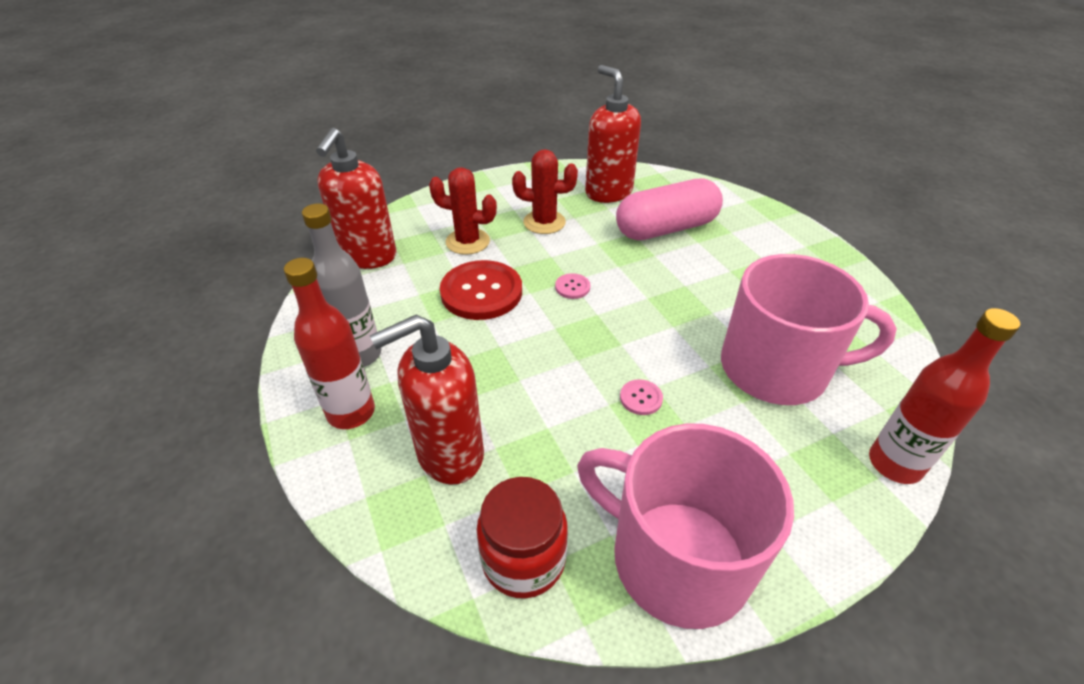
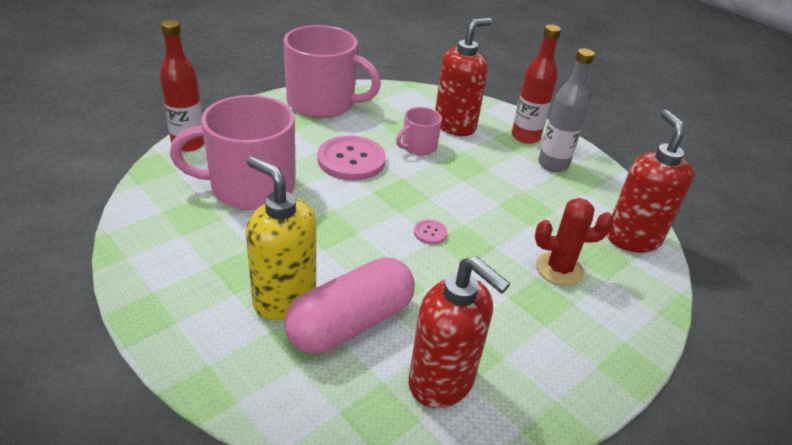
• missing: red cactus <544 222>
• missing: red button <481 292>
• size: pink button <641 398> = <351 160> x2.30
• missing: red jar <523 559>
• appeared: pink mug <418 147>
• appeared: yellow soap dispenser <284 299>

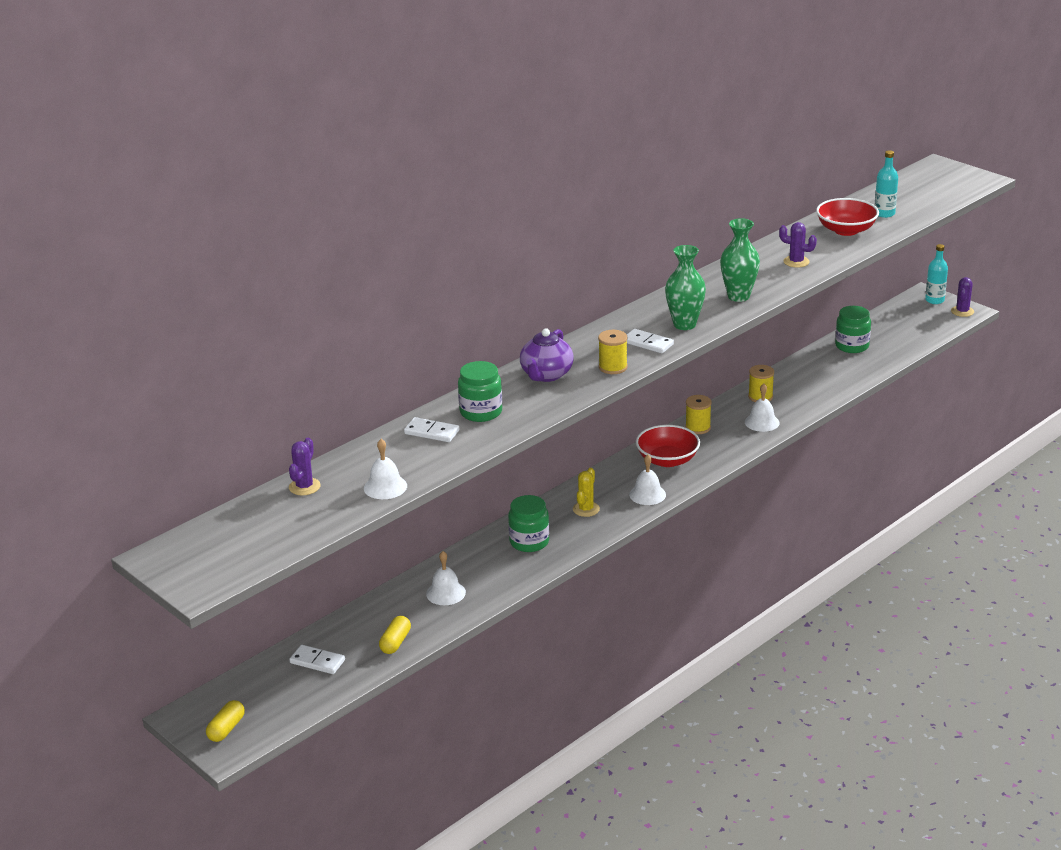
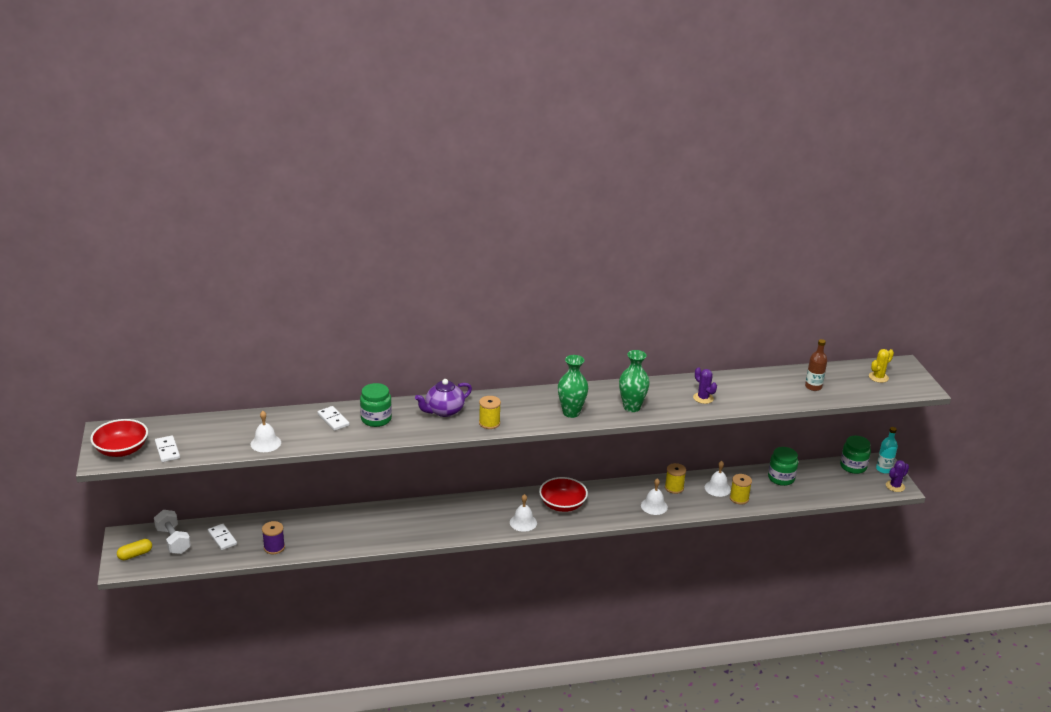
• colour: turquoise bottle <884 213> to brown bottle <813 387>
• relocated: red bowl <846 230> to <122 450>
• relocated: white domino <648 343> to <167 450>
• relocated: yellow spool <698 427> to <739 498>
• missing: purple cactus <304 487>
• relocated: yellow cactus <586 509> to <878 377>
• relocated: green jar <529 542> to <853 466>
• relocated: white bell <445 593> to <717 488>
• exchanged: yellow capsule <395 642> to purple spool <274 547>
• appeared: white dumbbell <173 541>

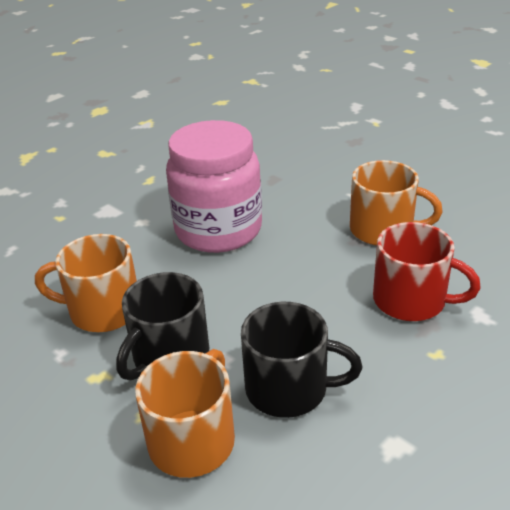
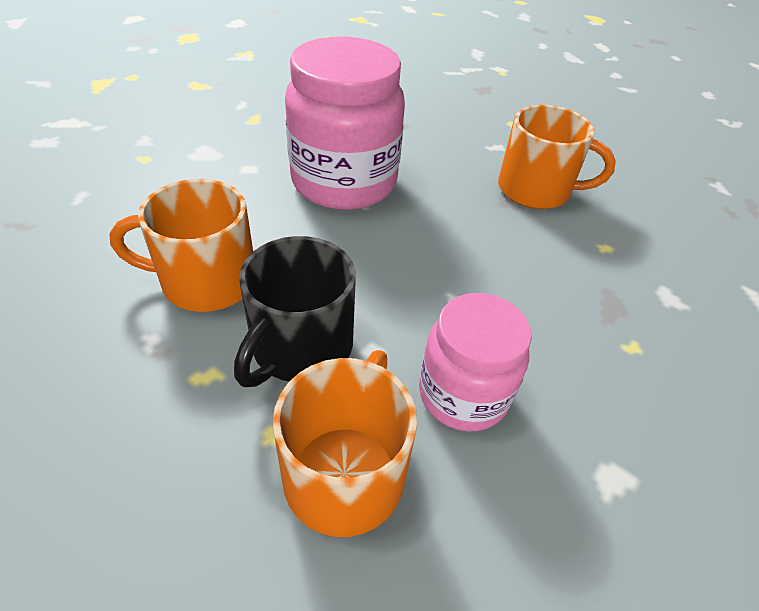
• missing: red mug <411 300>
• exchanged: black mug <289 388> to pink jar <463 394>

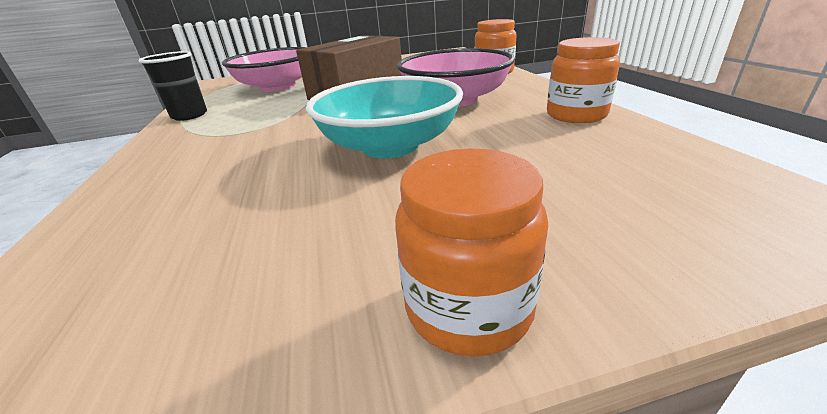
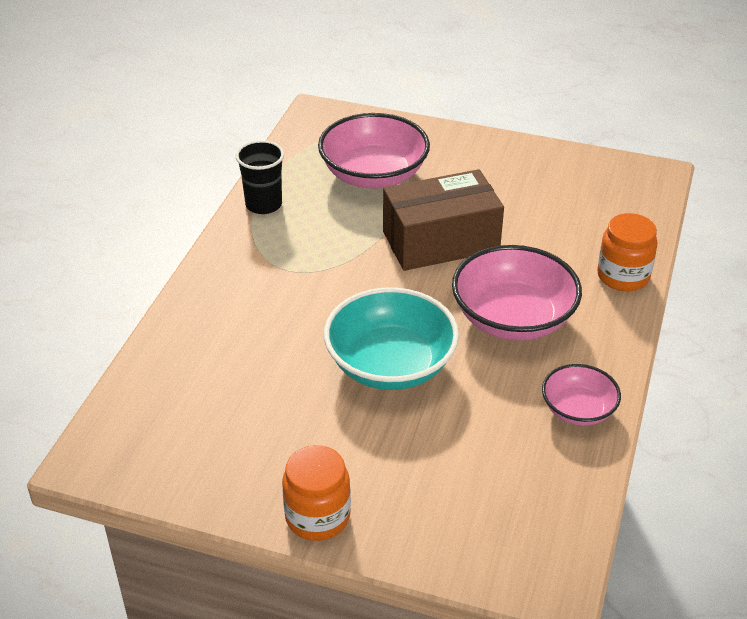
• exchanged: orange jar <576 115> to pink bowl <578 410>

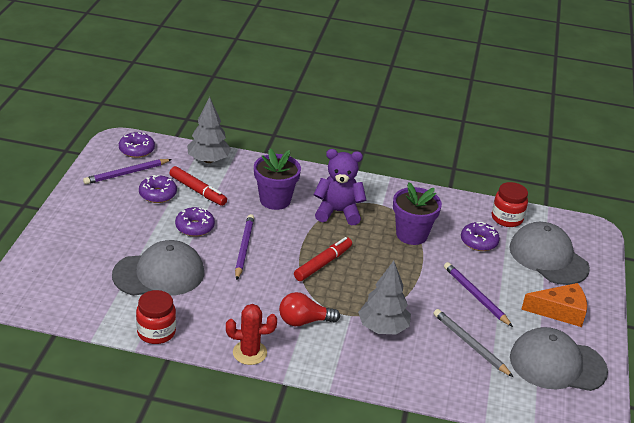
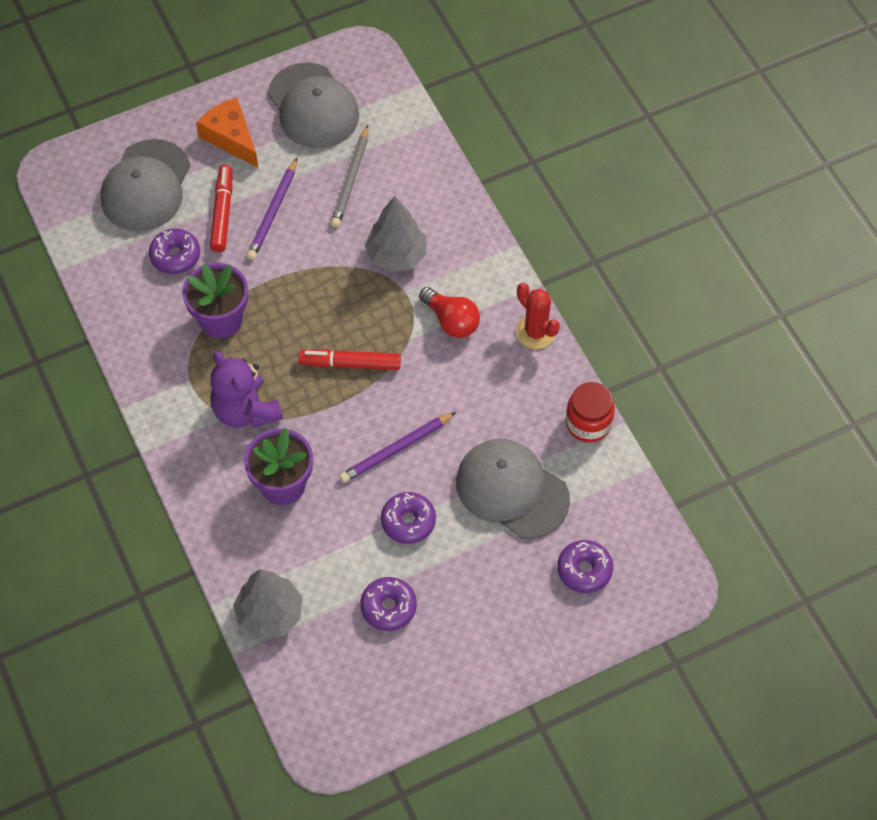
• relocated: purple donut <136 150> to <584 570>
• missing: purple pencil <126 173>
• relocated: red marker <198 191> to <222 213>
• missing: red jar <507 218>

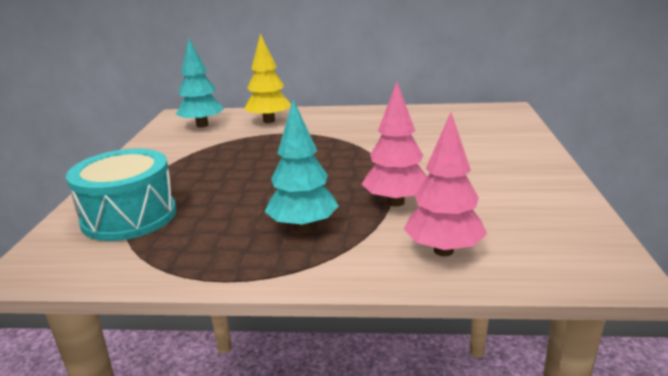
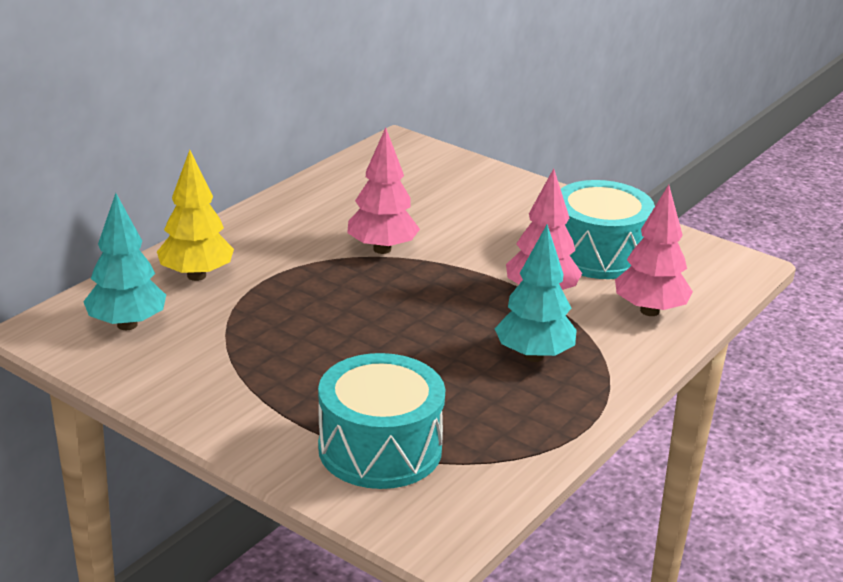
• appeared: pink tree <382 249>
• appeared: turquoise drum <598 254>

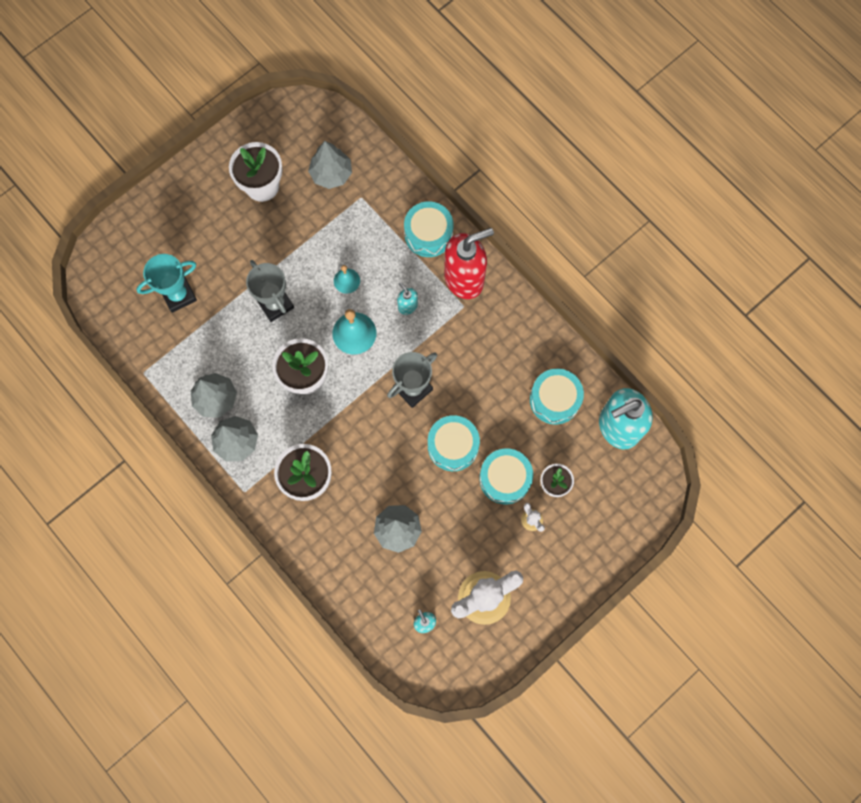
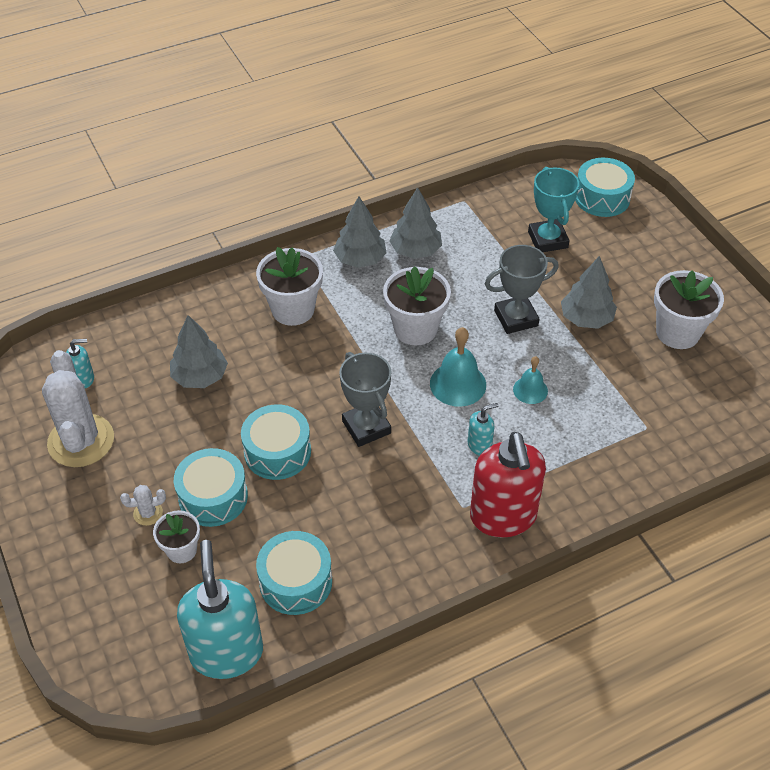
• relocated: grey tree <331 174> to <586 319>
• relocated: turquoise drum <428 234> to <602 198>

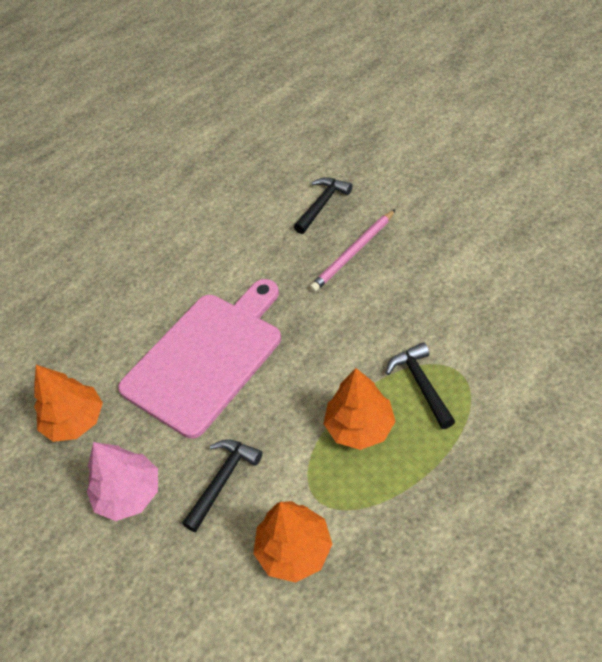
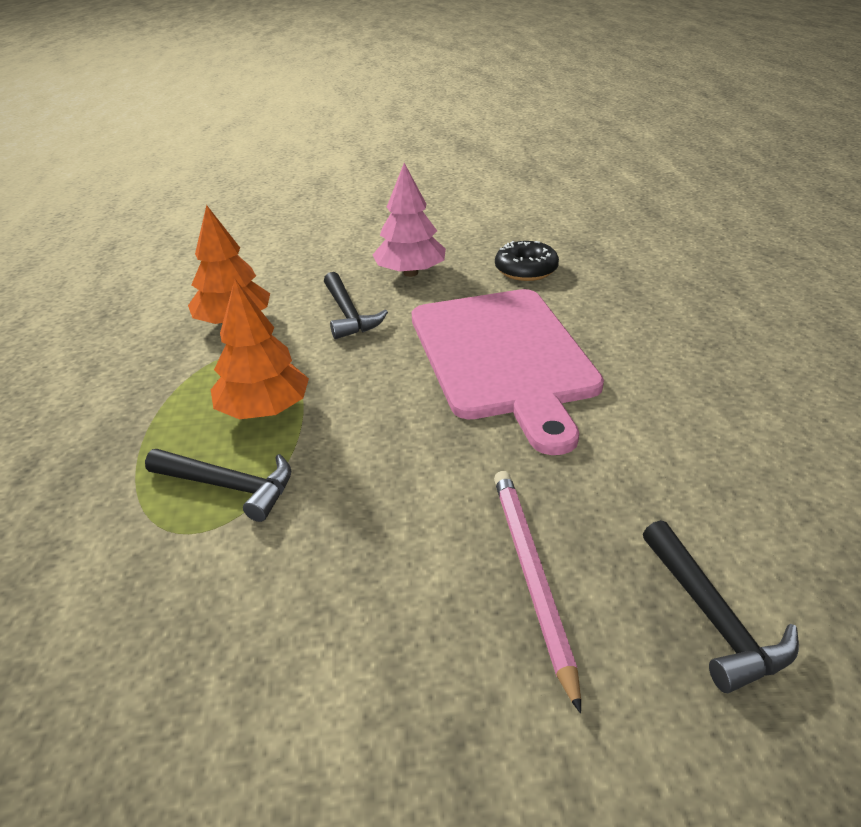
• exchanged: orange tree <75 421> to black donut <526 270>

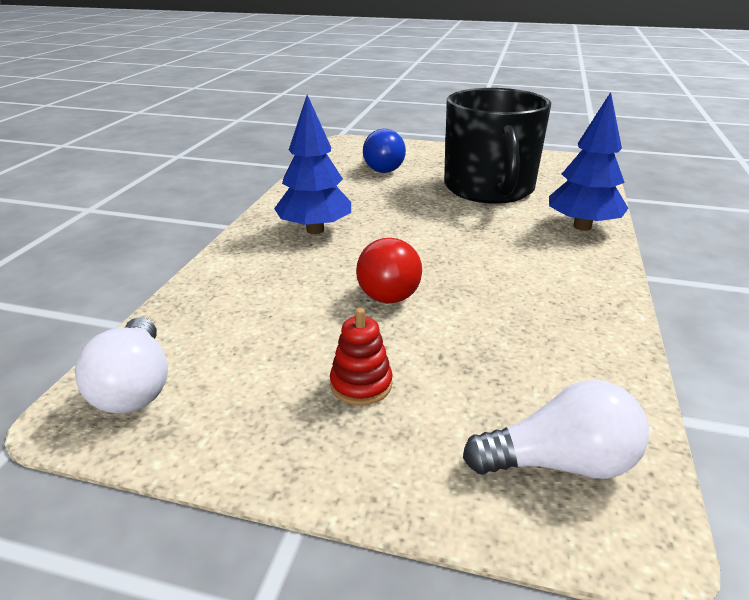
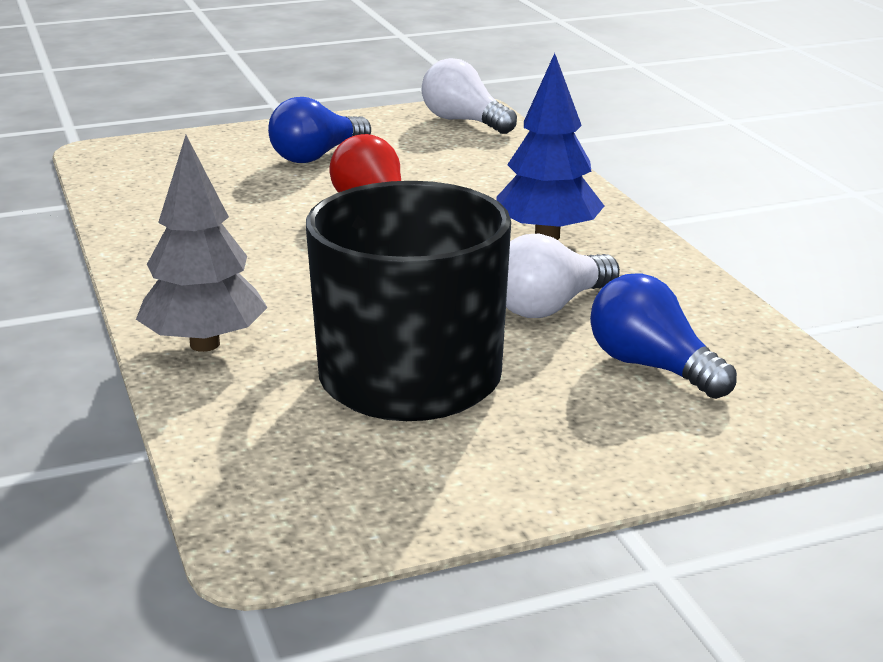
• colour: blue tree <582 226> to grey tree <204 344>
• exchanged: red stacking toy <361 384> to blue light bulb <316 156>
• relocated: white light bulb <560 463> to <550 306>

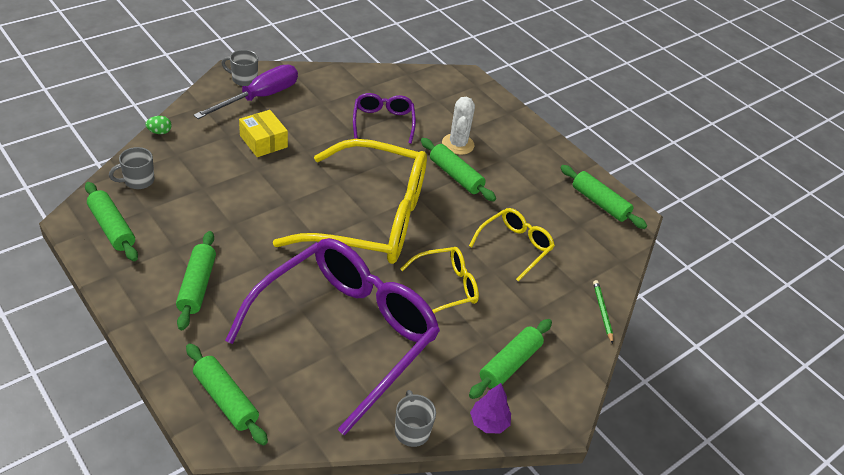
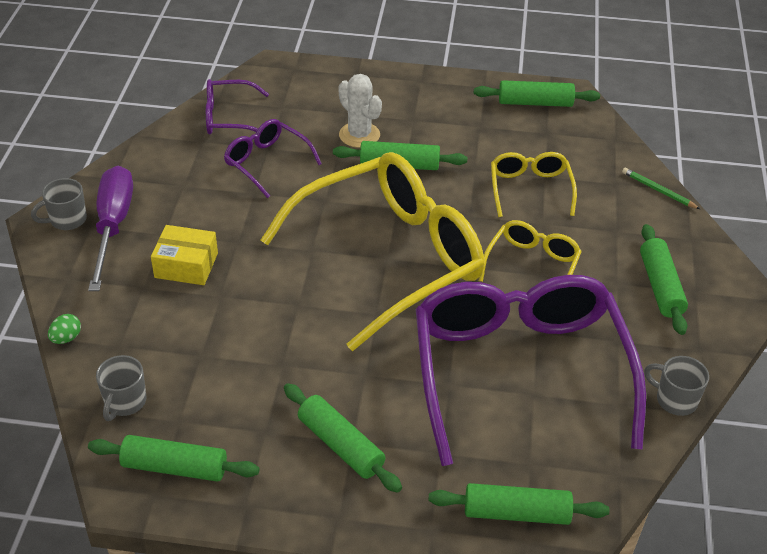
• missing: purple tree <488 422>
• appeared: purple glasses <228 118>

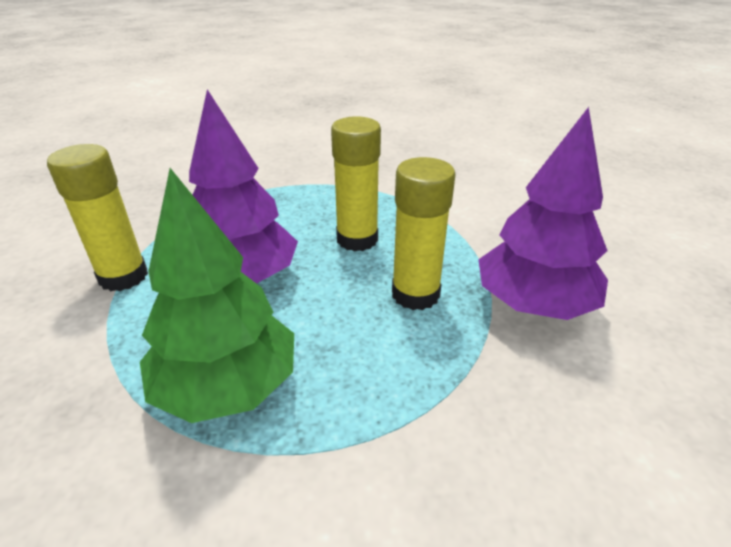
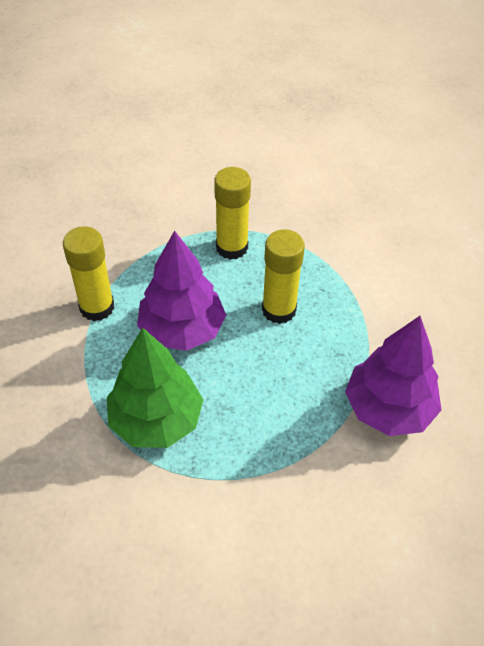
• relocated: yellow glue stick <415 294> to <232 247>

